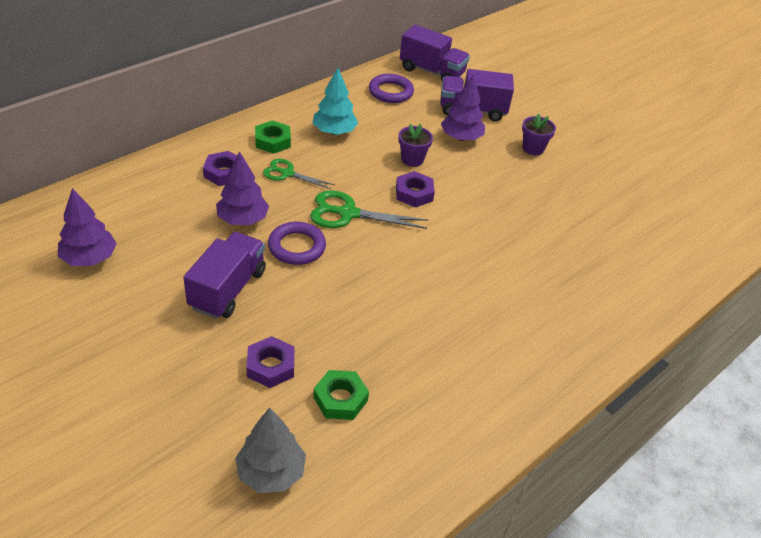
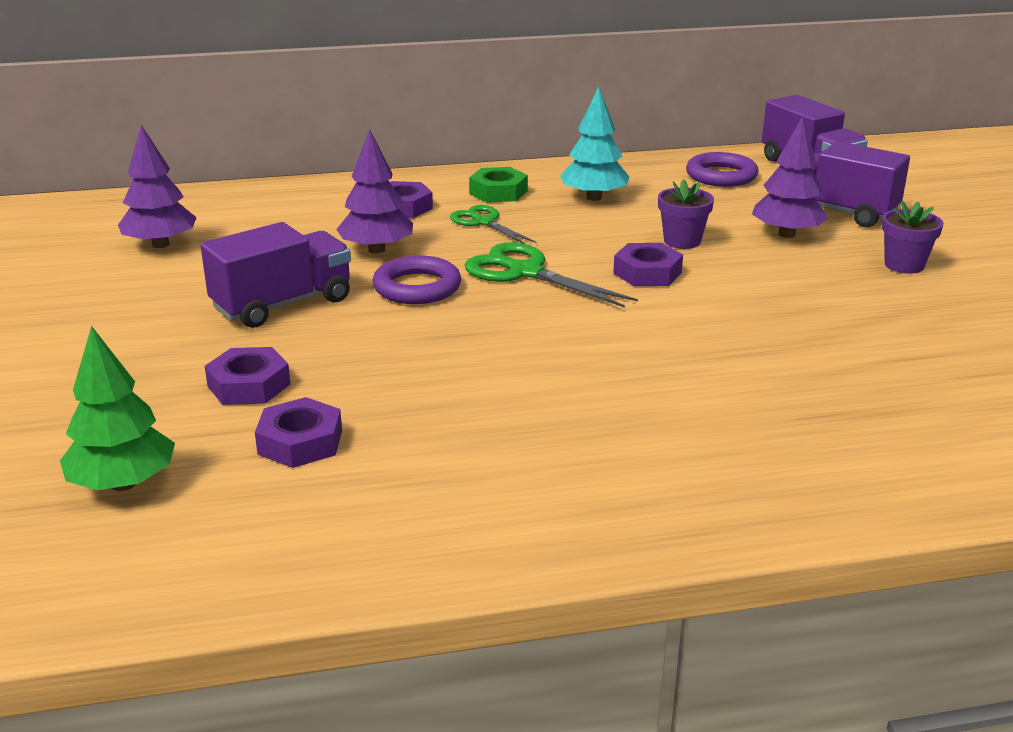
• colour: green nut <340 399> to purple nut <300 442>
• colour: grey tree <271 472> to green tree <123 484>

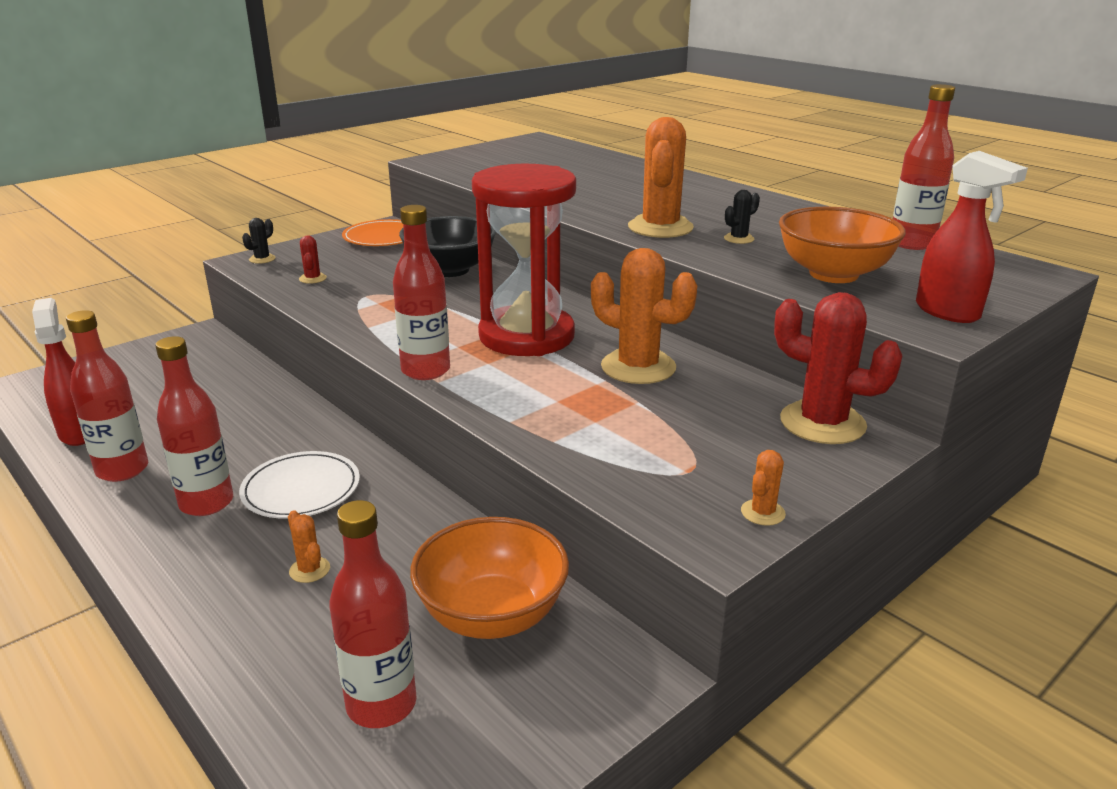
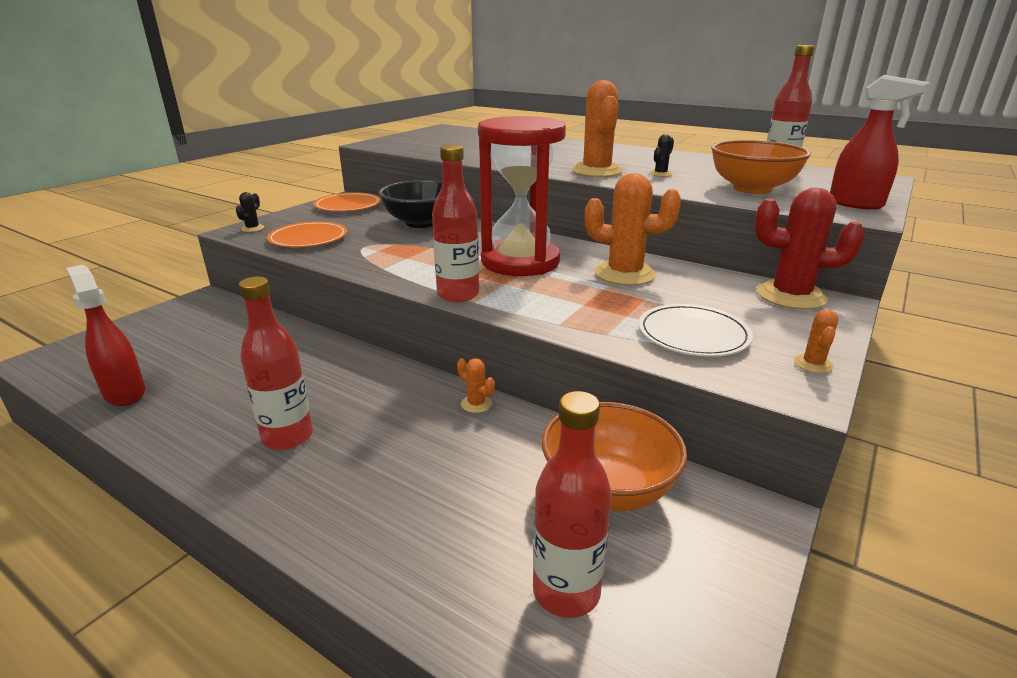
• exchanged: red cactus <312 278> to orange plate <308 238>
• missing: red bottle <122 470>
• relocated: white plate <301 489> to <693 334>
• relocated: orange cactus <309 570> to <476 404>

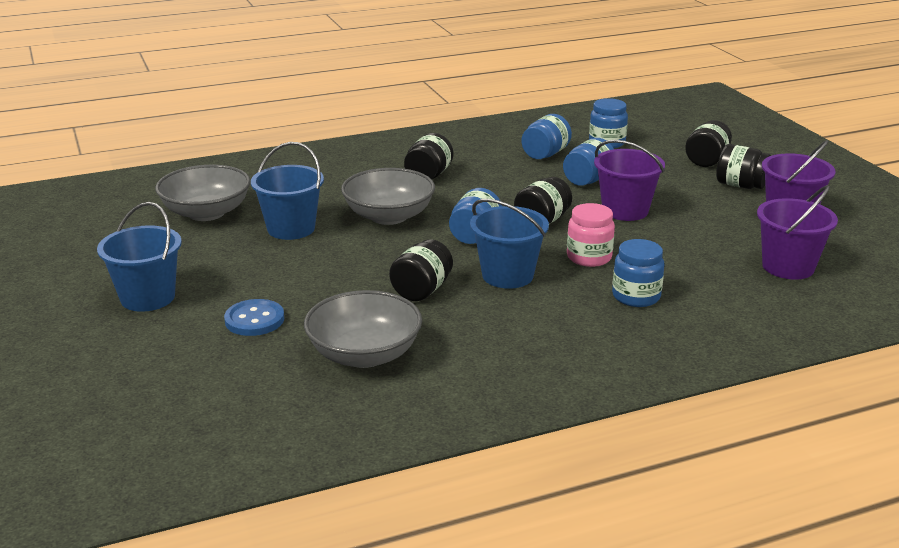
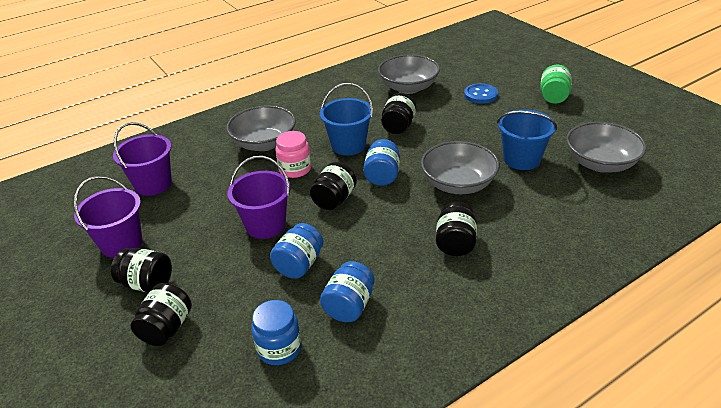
• exchanged: blue bucket <148 297> to green jar <553 97>
• exchanged: blue jar <636 296> to grey bowl <264 143>

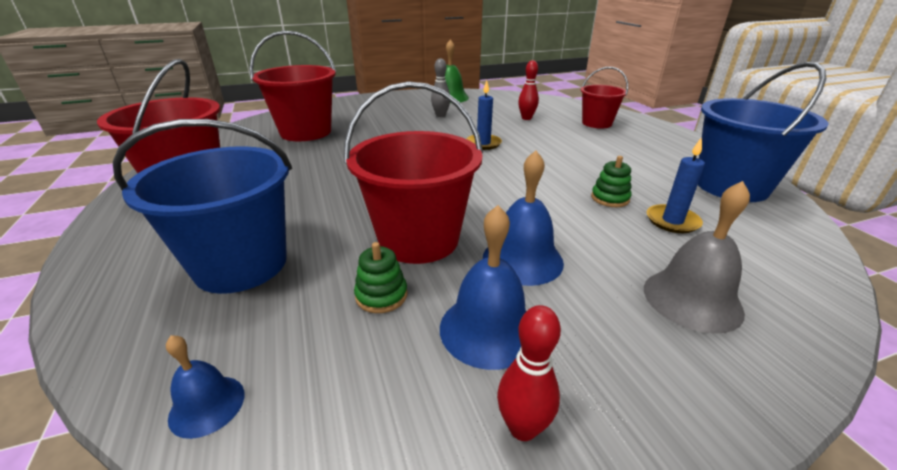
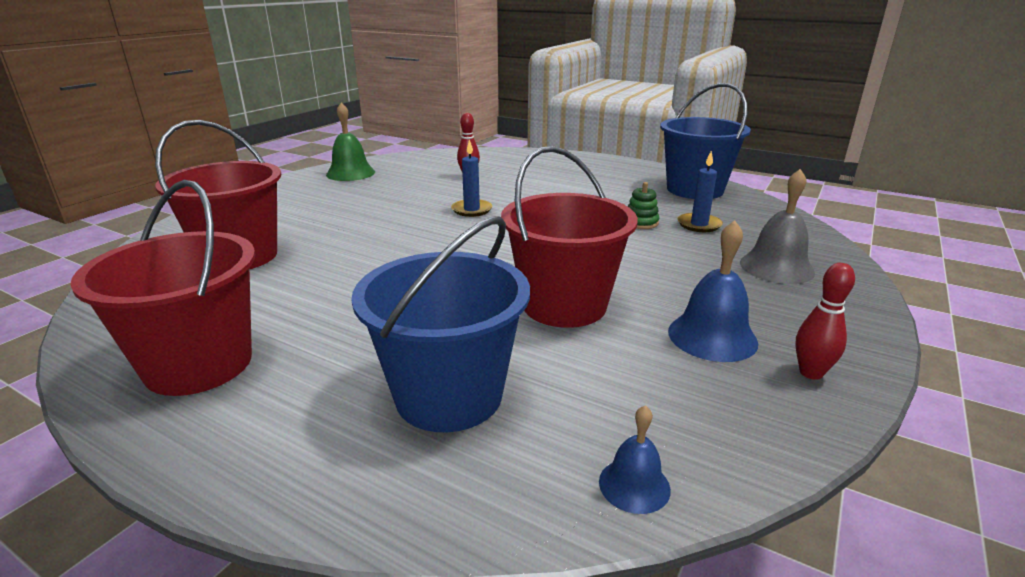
• missing: grey bowling pin <440 115>
• missing: red bucket <597 123>
• missing: blue bell <522 259>
• missing: green stacking toy <381 295>

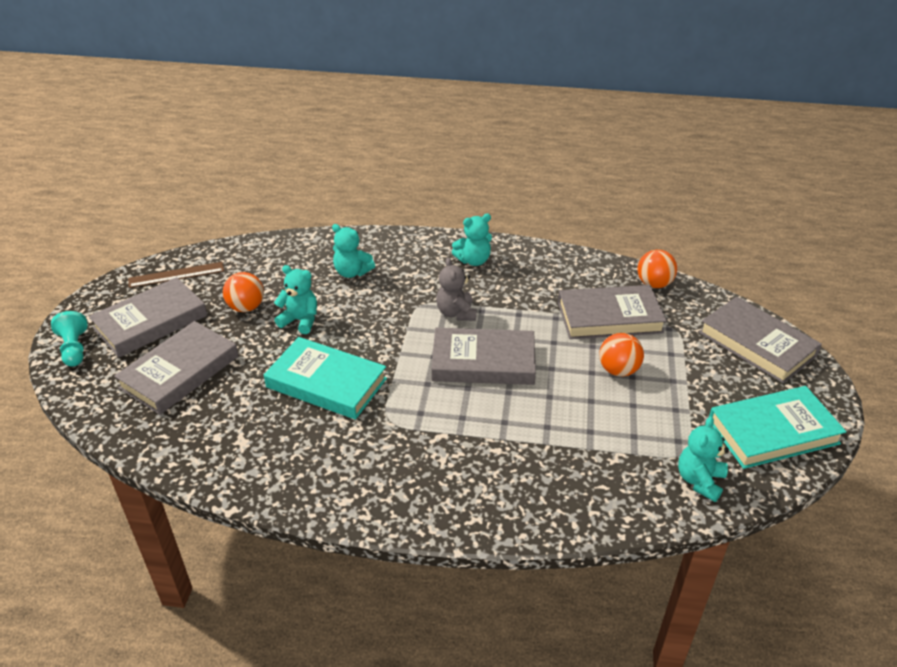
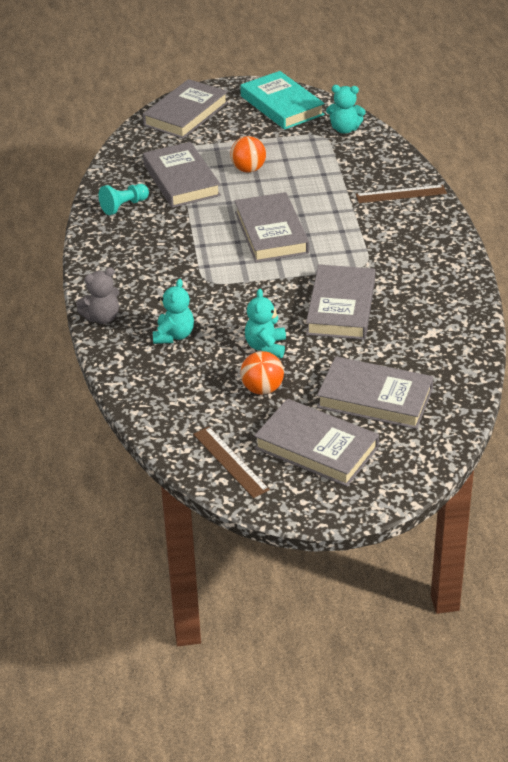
• missing: turquoise teddy bear <473 260>
• missing: orange ball <654 284>
• relocated: grey teddy bear <456 313> to <102 318>
• relocated: turquoise pawn <74 349> to <124 206>
• colour: turquoise book <326 383> to grey book <341 307>
• appeared: brown ruler <401 194>

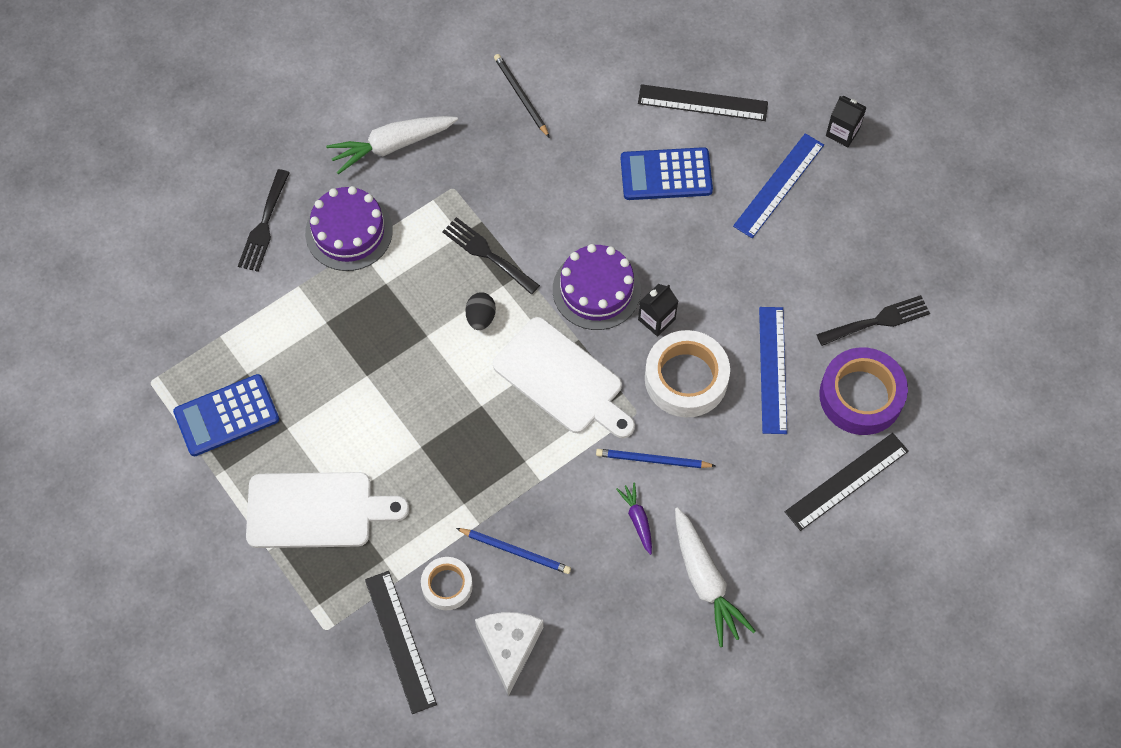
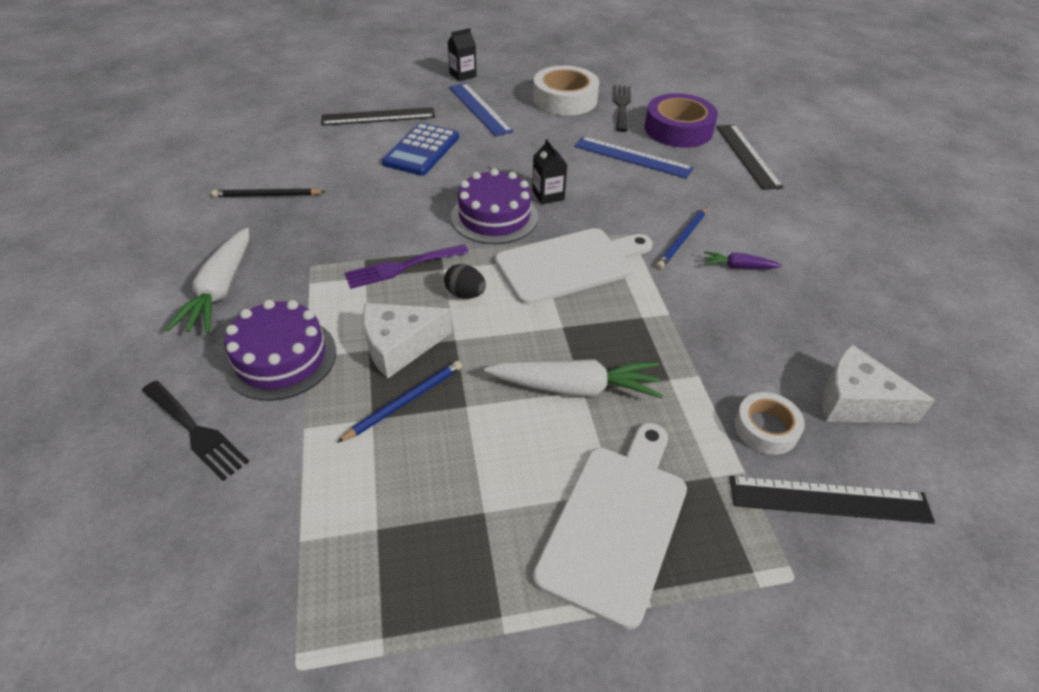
• spun: black ruler <702 103> = <378 117> 45 degrees clockwise
• colour: black fork <487 254> to purple fork <401 267>
• relocated: white tape <686 378> to <565 99>
• missing: blue calculator <226 416>
• relocated: white carrot <706 582> to <576 388>
• relocated: blue pencil <515 551> to <405 402>
• appeared: white cheese <399 346>

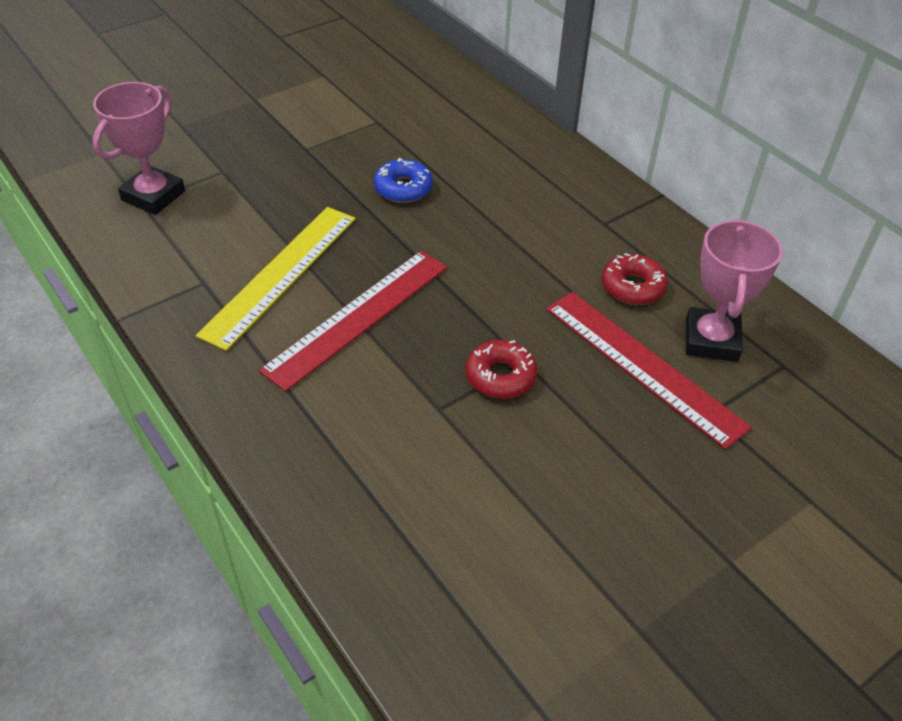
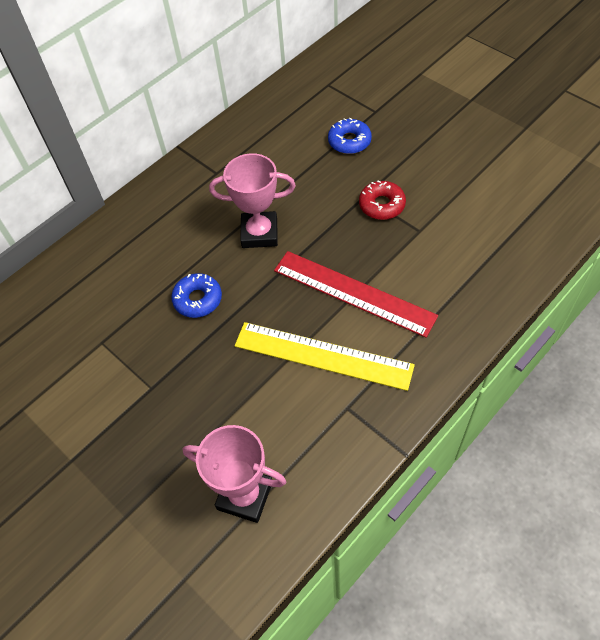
• relocated: pink trophy <711 340> to <259 233>
• missing: red donut <633 287>
• exchanged: red ruler <642 366> to blue donut <349 141>

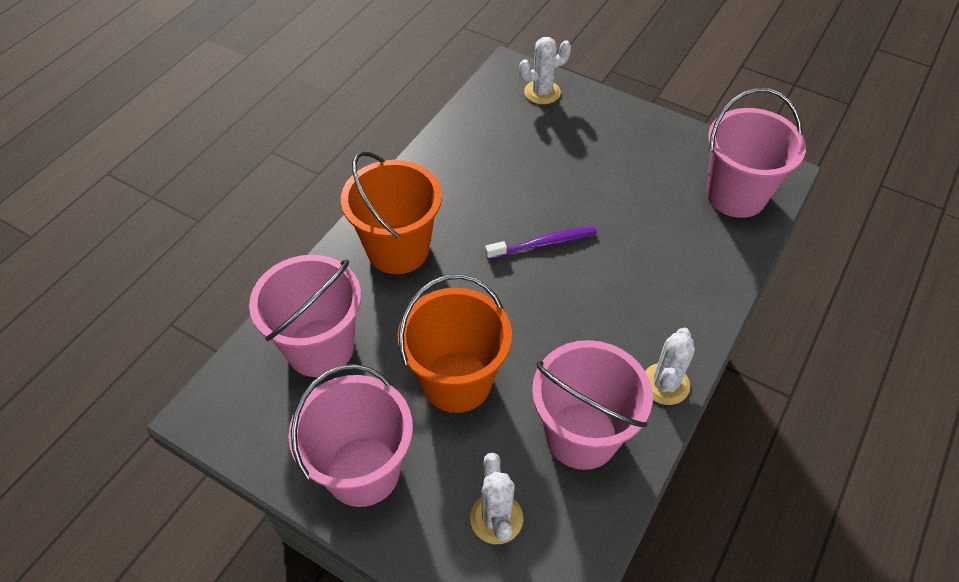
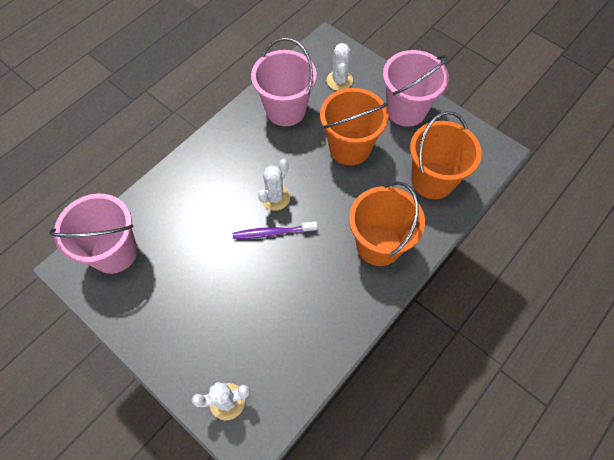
• colour: pink bucket <320 347> to orange bucket <432 180>
• relocated: white cactus <665 384> to <275 197>

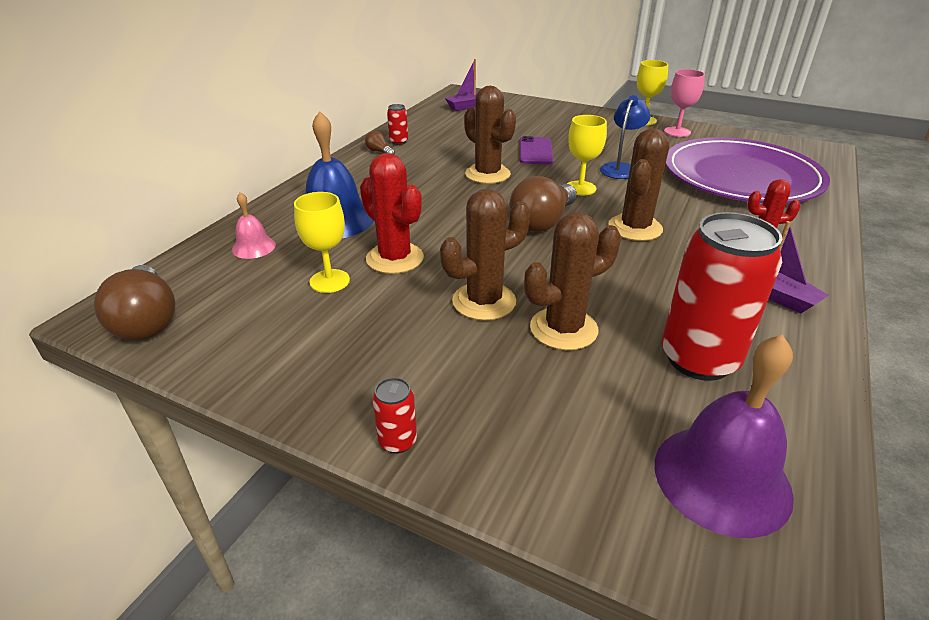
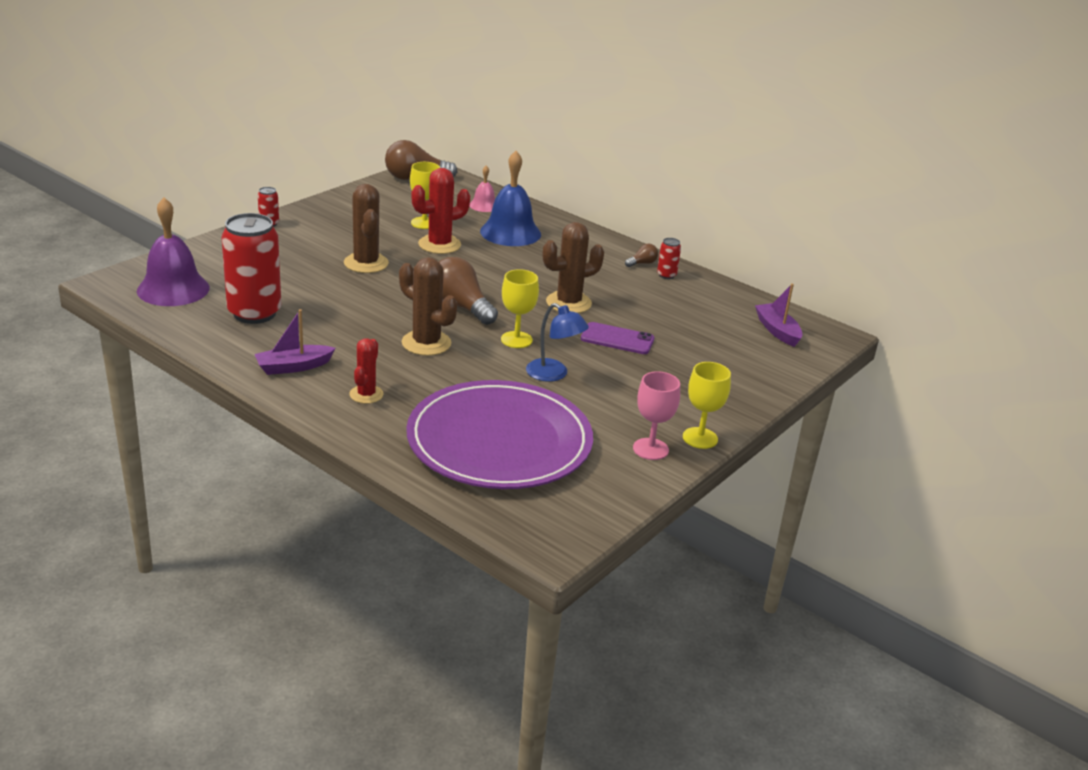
• missing: brown cactus <563 329>

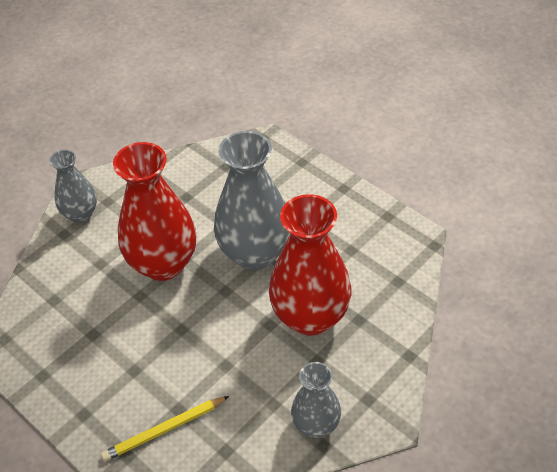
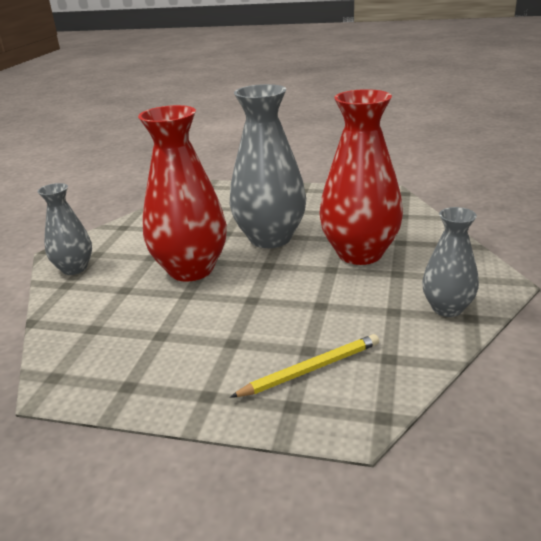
• spun: yellow pencil <164 430> = <310 369> 150 degrees counterclockwise

